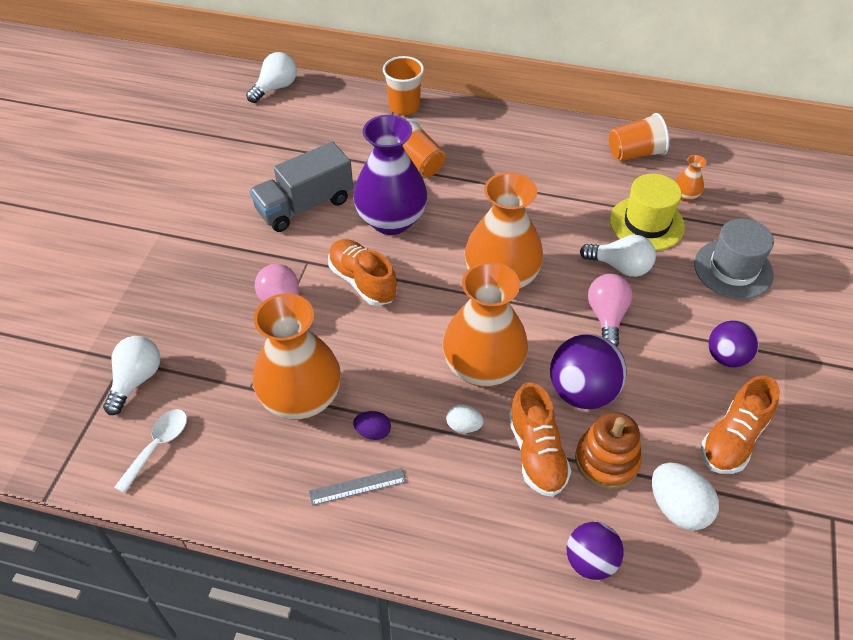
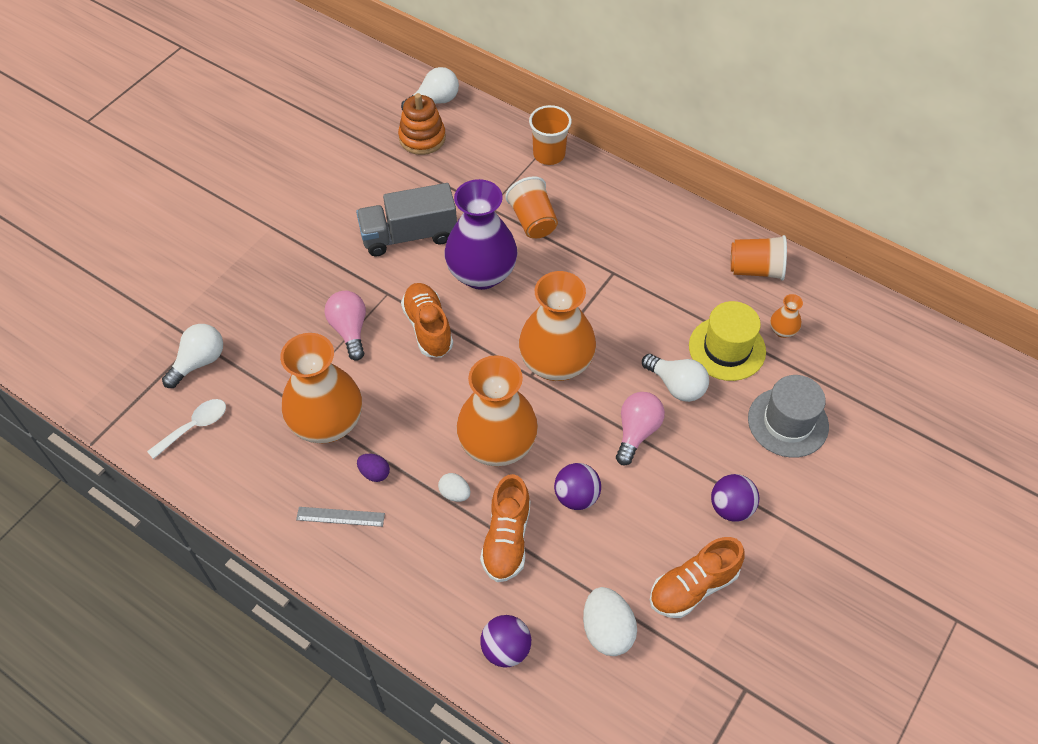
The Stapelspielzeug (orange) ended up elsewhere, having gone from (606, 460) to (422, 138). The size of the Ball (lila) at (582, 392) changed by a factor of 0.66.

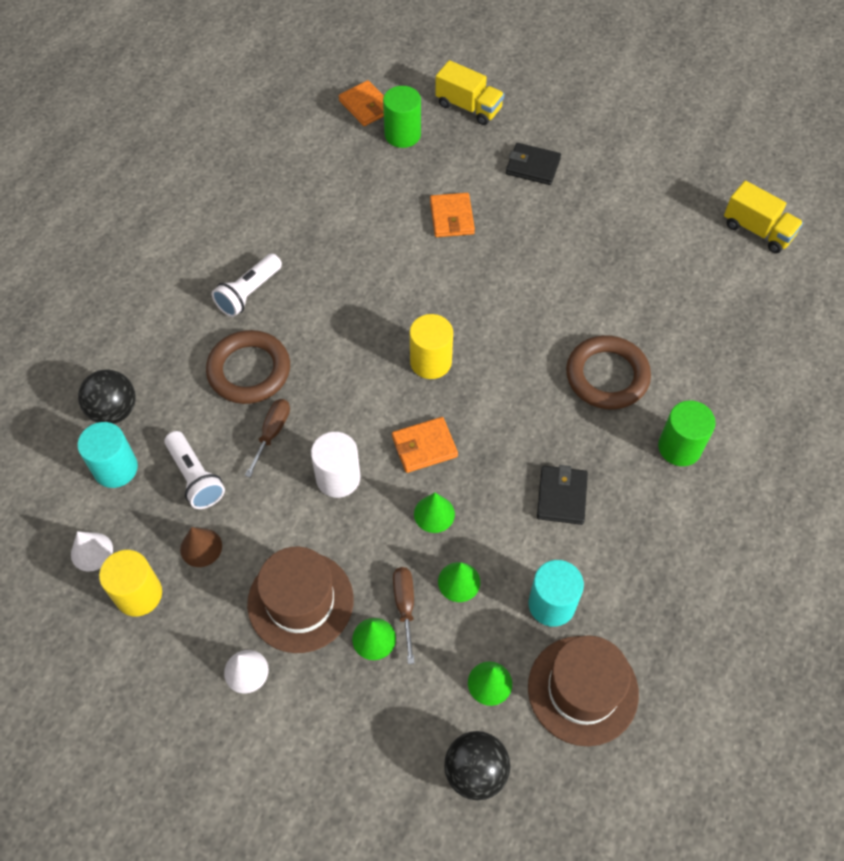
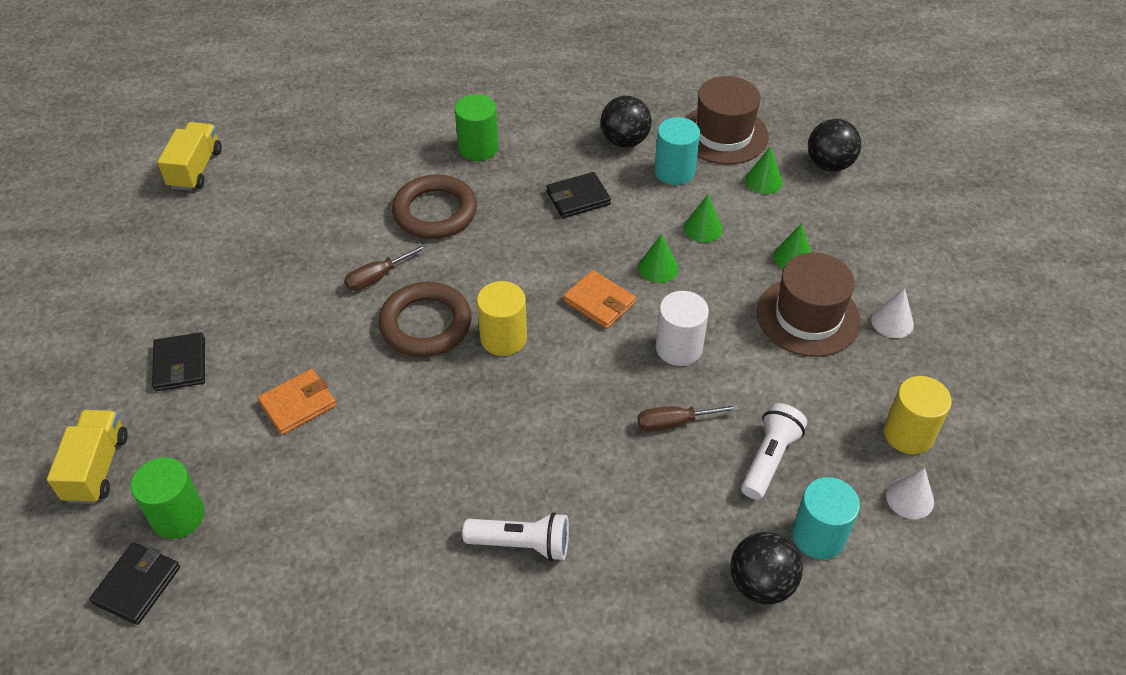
What was the Geldbörse (orange) at (366, 106) turned into the Geldbörse (schwarz) at (137, 585). The Schraubenzieher (braun) ended up elsewhere, having gone from (405, 606) to (378, 277). The Ring (braun) ended up elsewhere, having gone from (249, 370) to (426, 324). The second view gained the Ball (schwarz) at (624, 141). The second view lost the Kegel (braun) at (201, 547).

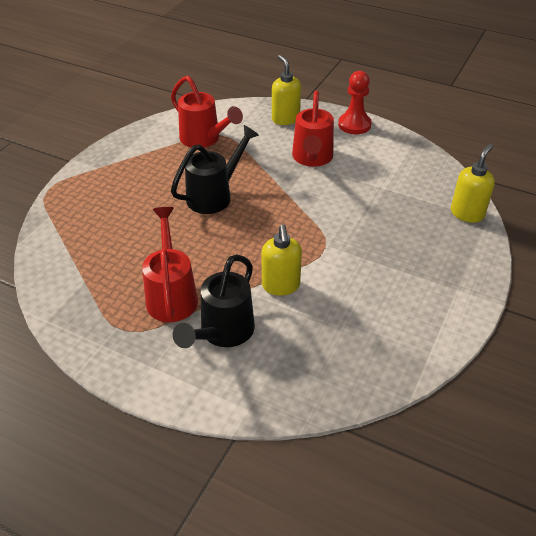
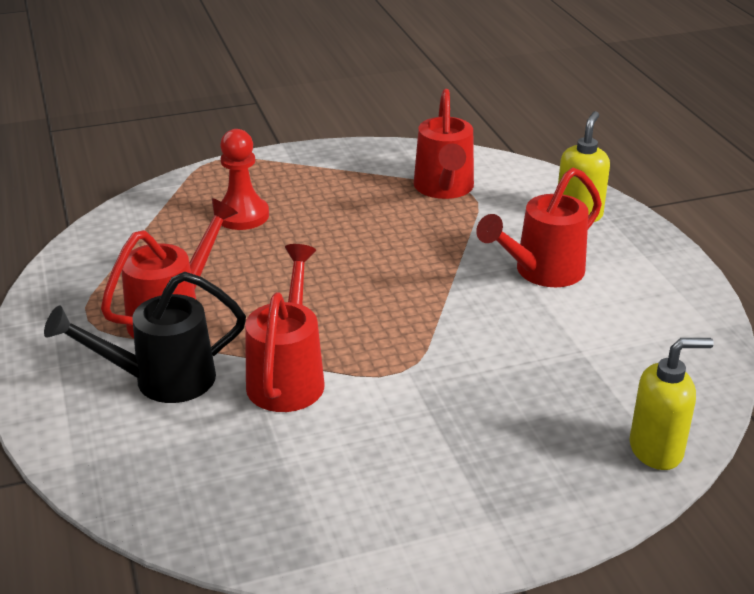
The Bauer (rot) ended up elsewhere, having gone from (354, 125) to (242, 215). Where the Seifenspender (gelb) stood at (281, 286), the Gießkanne (rot) came to stand at (288, 377). The second view lost the Gießkanne (schwarz) at (214, 195).

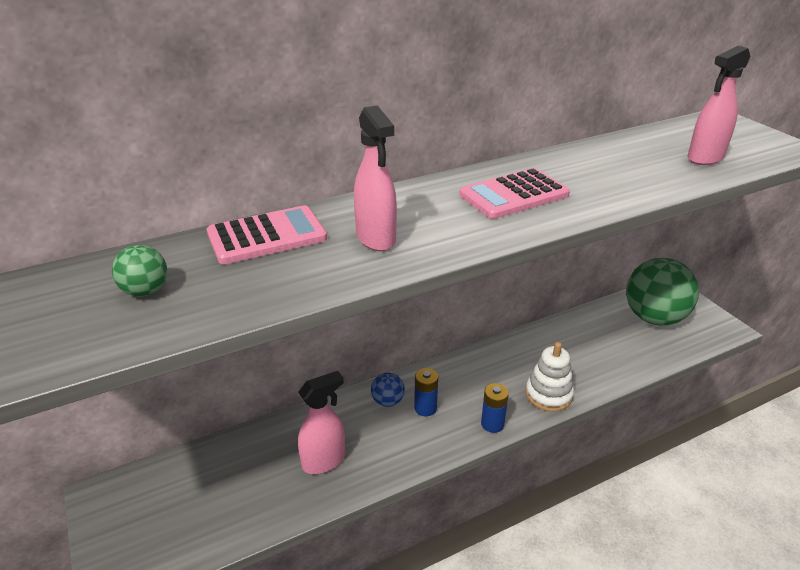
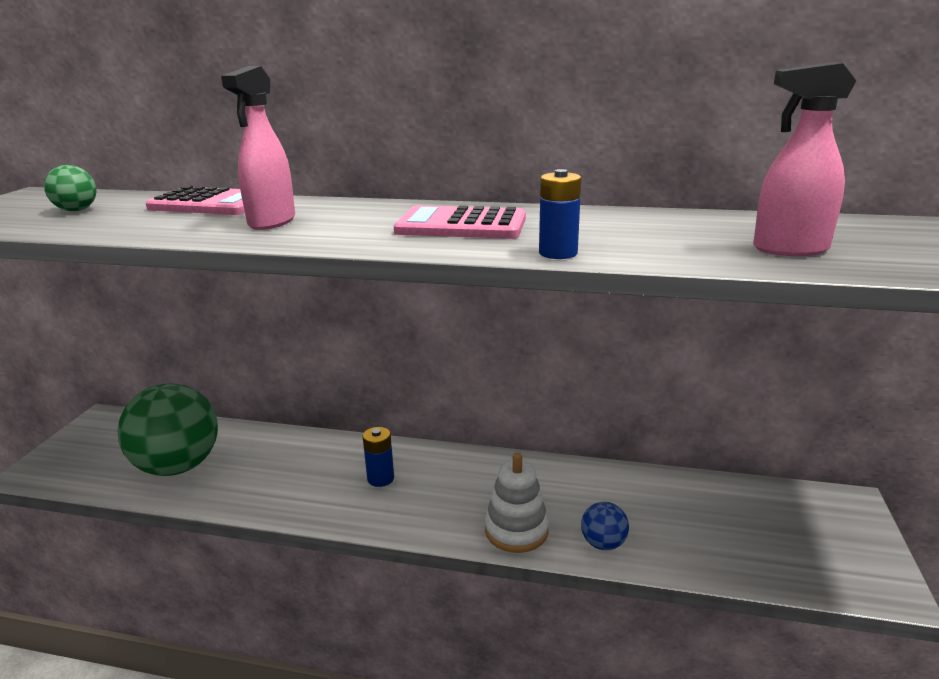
The Ball (grün) ended up elsewhere, having gone from (654, 318) to (178, 466). The Batterie (blau) ended up elsewhere, having gone from (492, 424) to (558, 253). The Ball (blau) ended up elsewhere, having gone from (387, 401) to (603, 543). The second view lost the Sprühflasche (rosa) at (324, 461).

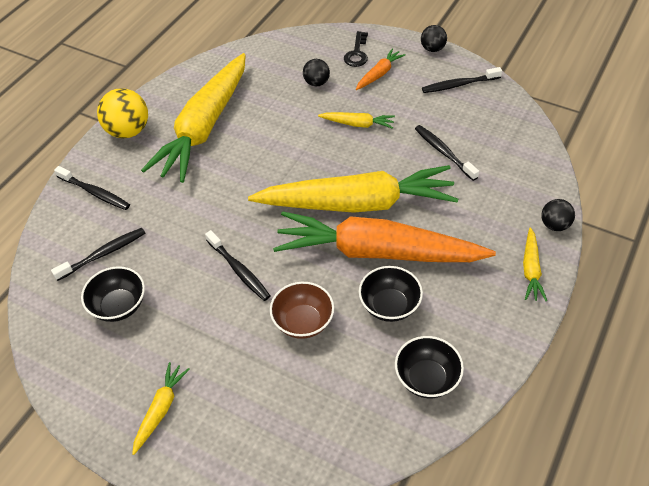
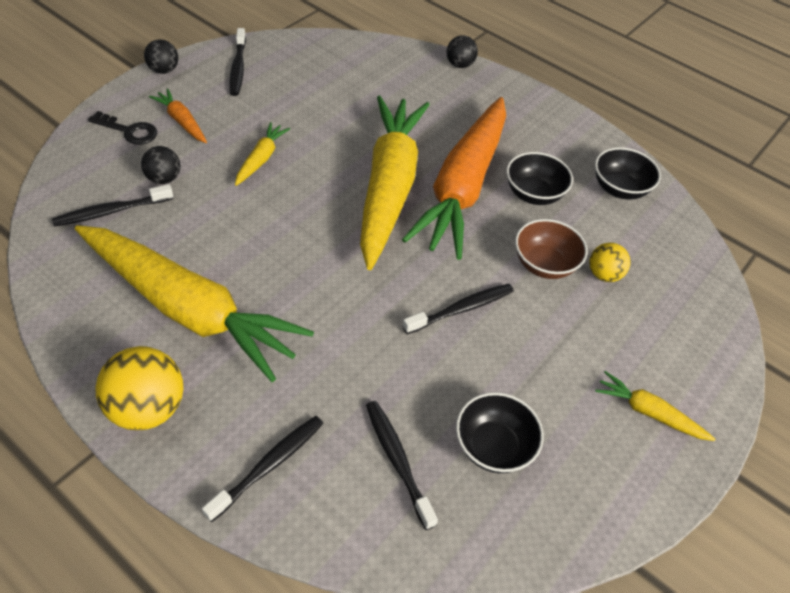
The Zahnbürste (schwarz) ended up elsewhere, having gone from (444, 152) to (111, 211). The second view gained the Ball (gelb) at (604, 274). The second view lost the Karotte (gelb) at (531, 269).

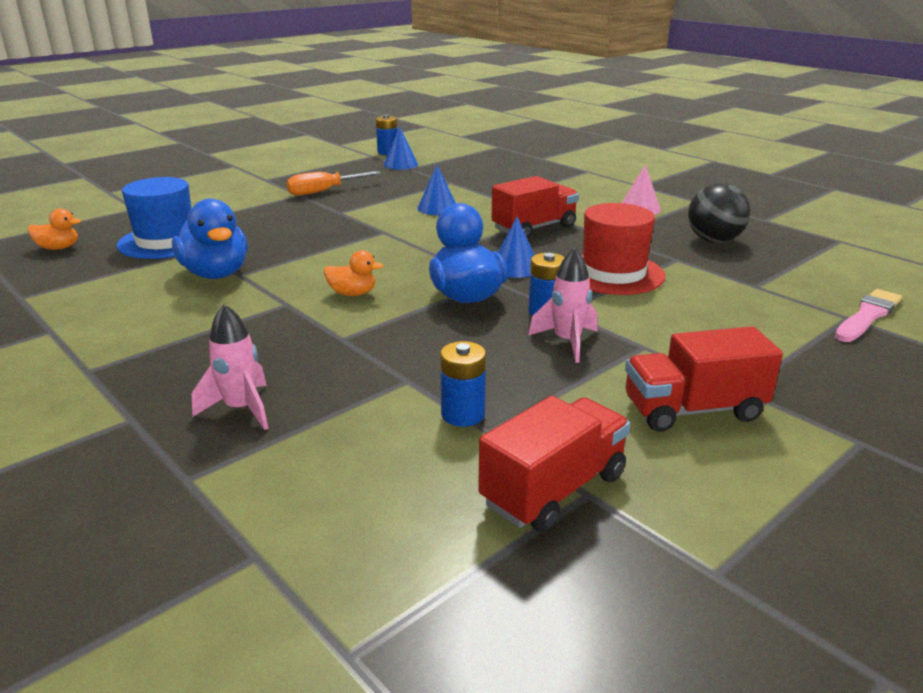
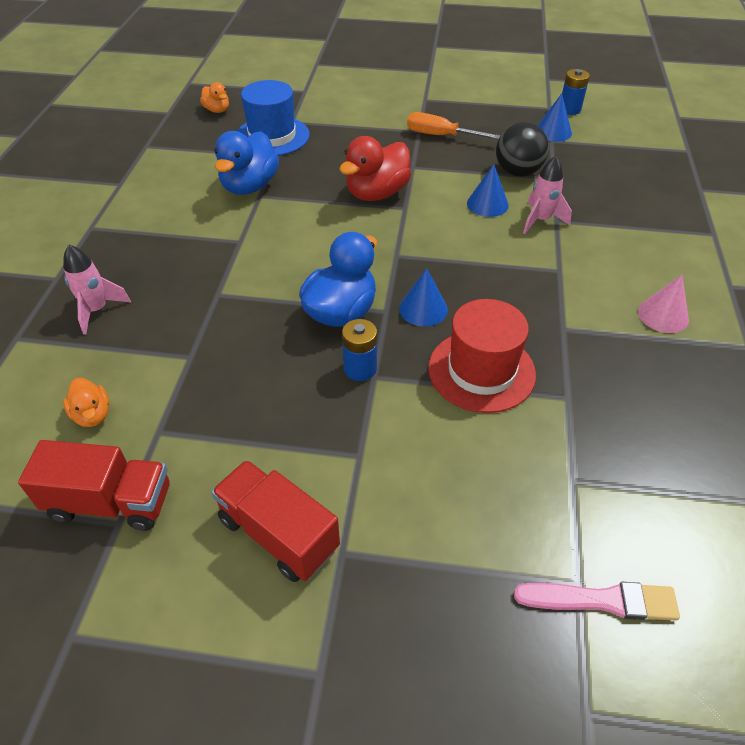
The Ente (orange) ended up elsewhere, having gone from (352, 293) to (92, 415). The second view gained the Ente (rot) at (377, 193). The Ball (schwarz) ended up elsewhere, having gone from (714, 241) to (517, 172). The Rakete (rosa) ended up elsewhere, having gone from (567, 342) to (540, 220). The second view lost the Batterie (blau) at (463, 414). The second view lost the Lastwagen (rot) at (534, 228).

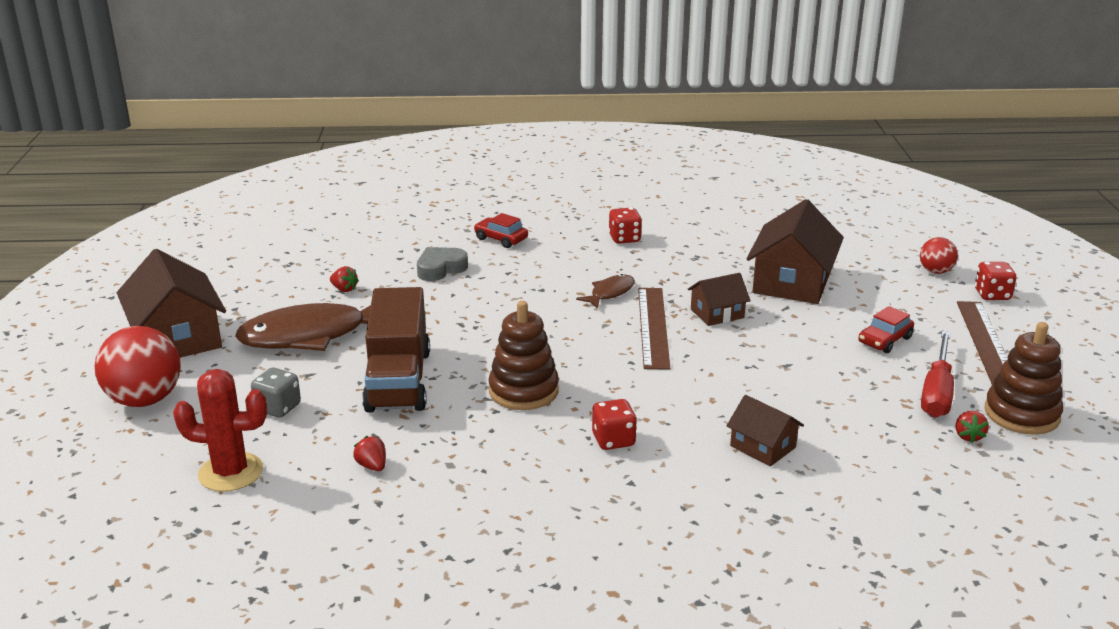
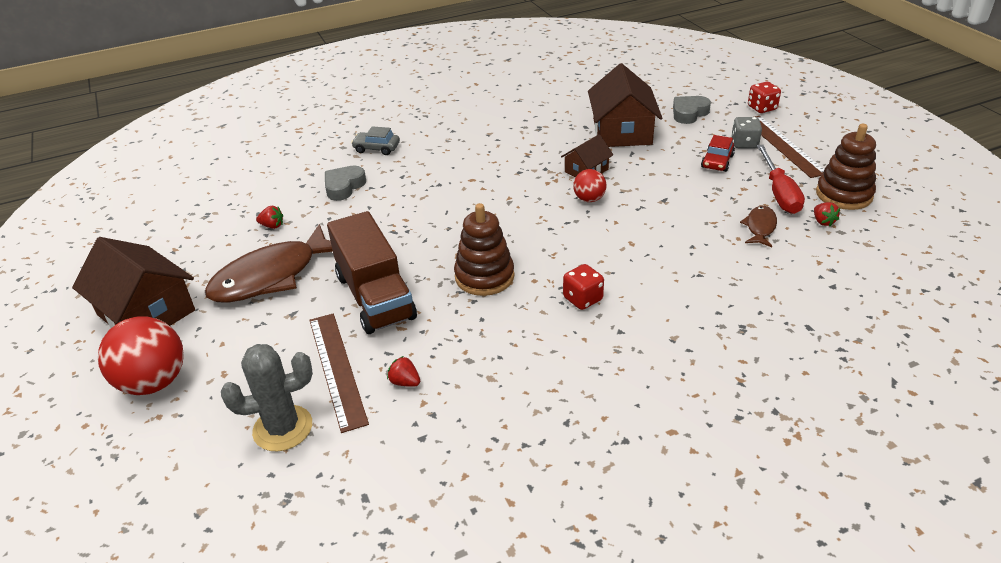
What was the Kaktus (rot) at (231, 472) turned into the Kaktus (grau) at (283, 428). The Lineal (braun) ended up elsewhere, having gone from (653, 327) to (337, 369). What was the Auto (rot) at (501, 239) turned into the Auto (grau) at (376, 148). The Ball (rot) ended up elsewhere, having gone from (935, 271) to (589, 199). The second view gained the Herz (grau) at (689, 113). The Spielwürfel (grau) ended up elsewhere, having gone from (278, 408) to (744, 144). The Fisch (braun) ended up elsewhere, having gone from (610, 293) to (760, 227). The second view lost the Spielwürfel (rot) at (624, 238). The second view lost the Haus (braun) at (763, 446).

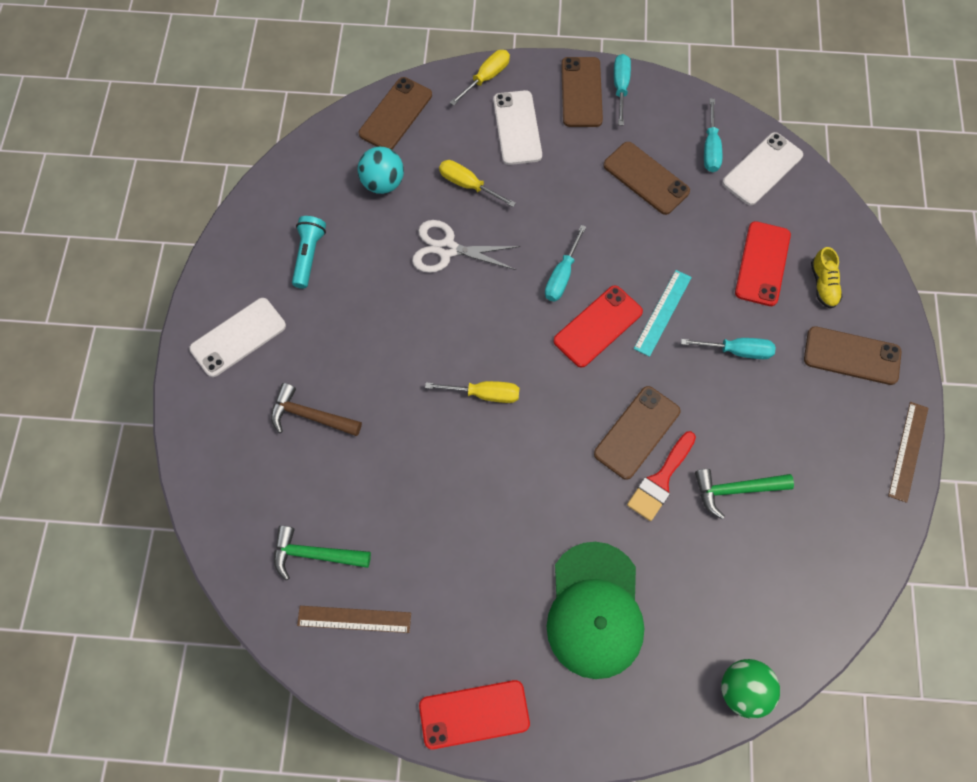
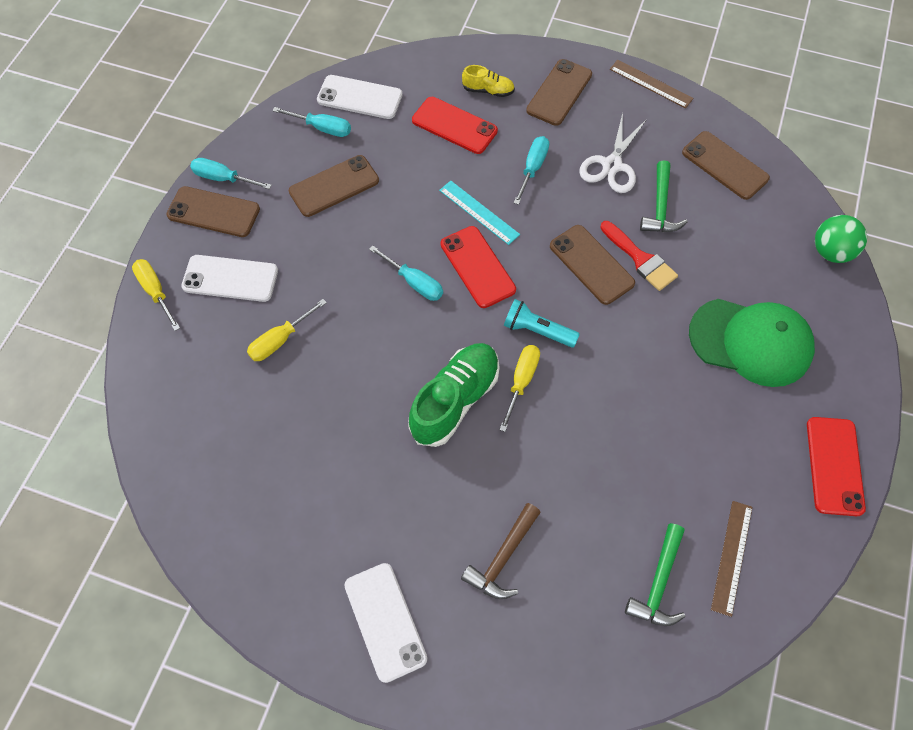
The Handy (weiß) at (762, 169) ended up facing another way, 45 degrees counterclockwise from before. The second view gained the Schuh (grün) at (455, 400). The Taschenlampe (türkis) ended up elsewhere, having gone from (308, 255) to (537, 331). The Schere (weiß) ended up elsewhere, having gone from (447, 249) to (612, 165). The Handy (braun) ended up elsewhere, having gone from (396, 114) to (725, 165). The second view lost the Ball (türkis) at (383, 183).

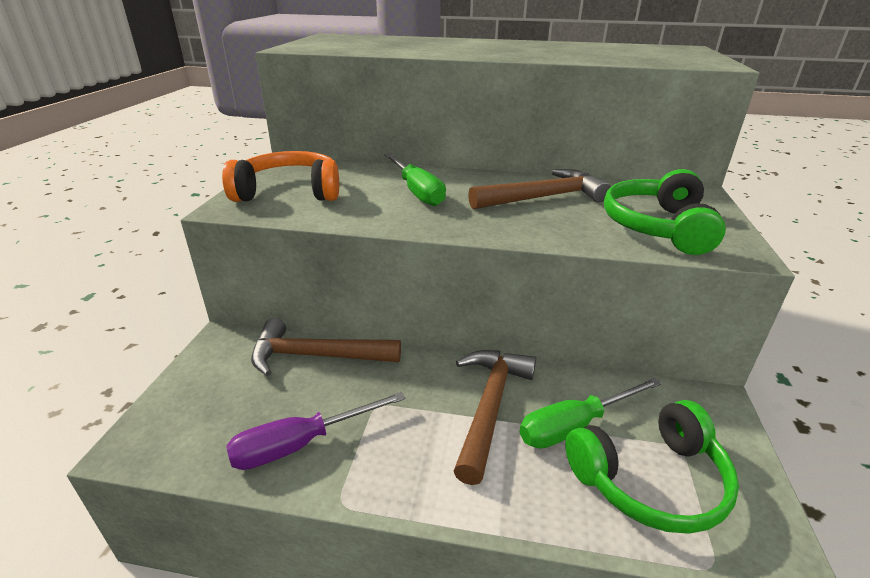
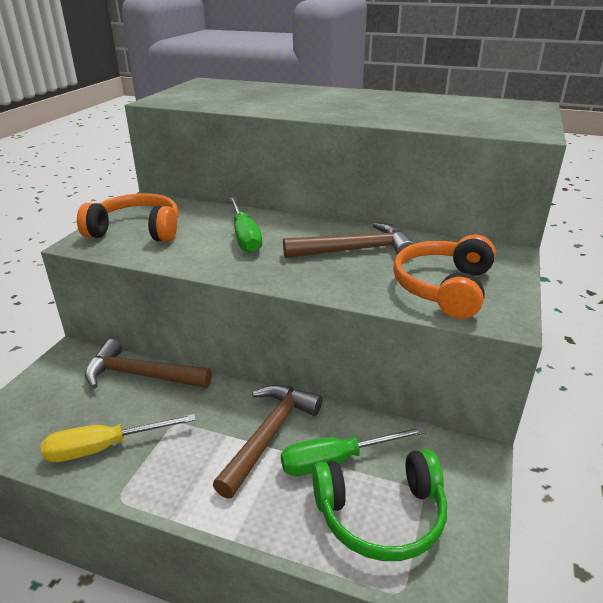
What was the Schraubenzieher (lila) at (301, 444) turned into the Schraubenzieher (gelb) at (104, 447). What was the Kopfhörer (grün) at (658, 227) turned into the Kopfhörer (orange) at (444, 288).

